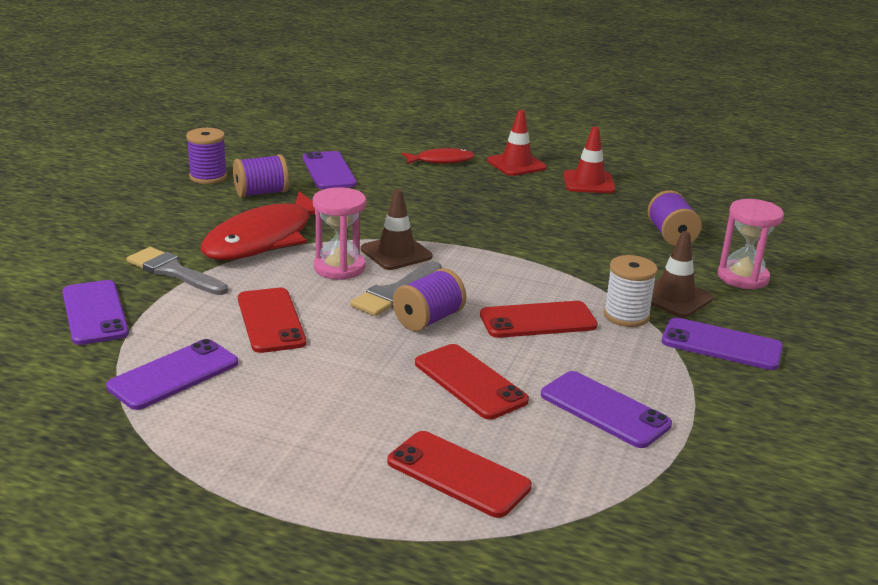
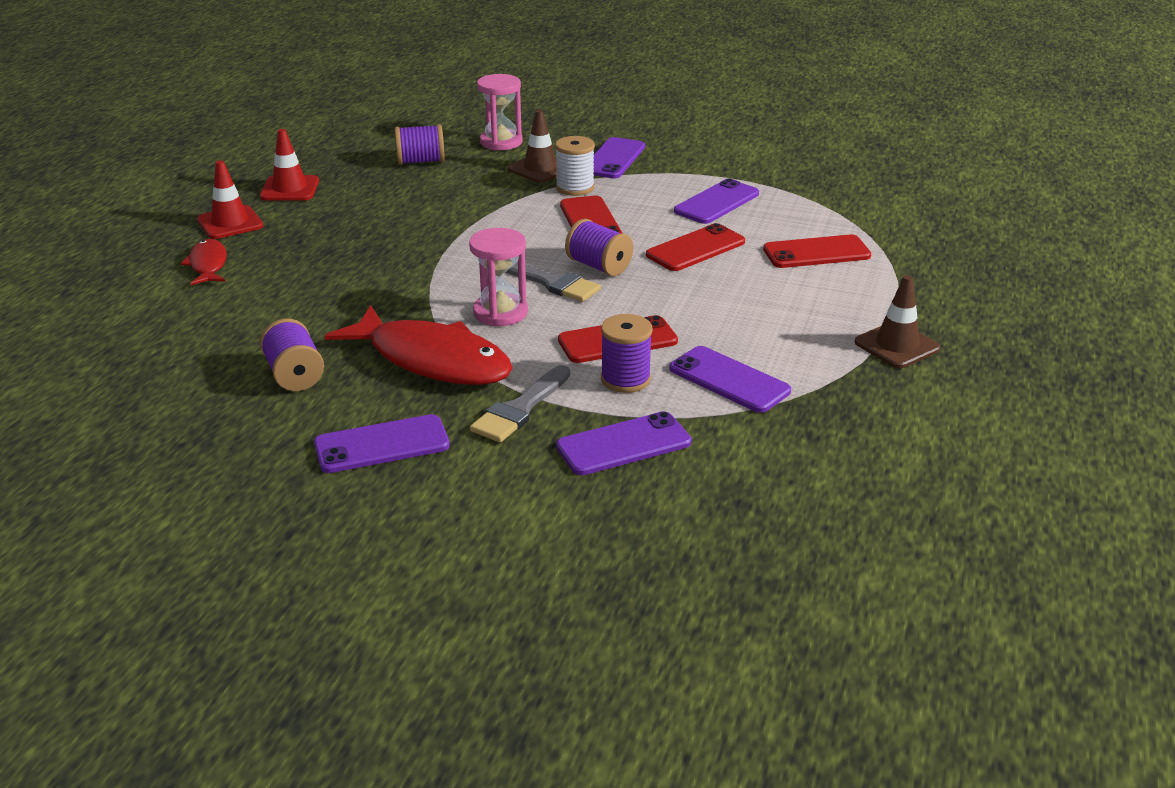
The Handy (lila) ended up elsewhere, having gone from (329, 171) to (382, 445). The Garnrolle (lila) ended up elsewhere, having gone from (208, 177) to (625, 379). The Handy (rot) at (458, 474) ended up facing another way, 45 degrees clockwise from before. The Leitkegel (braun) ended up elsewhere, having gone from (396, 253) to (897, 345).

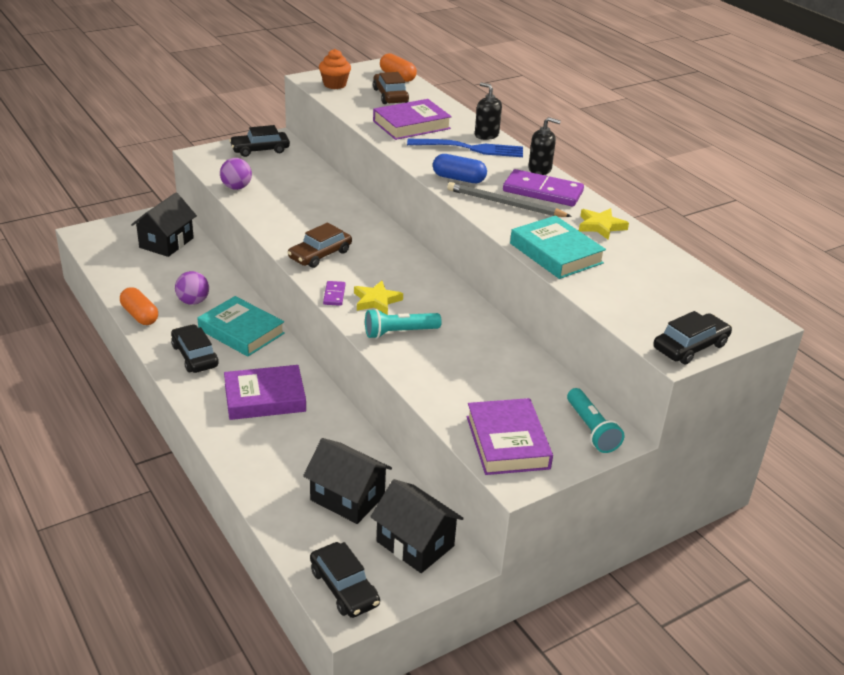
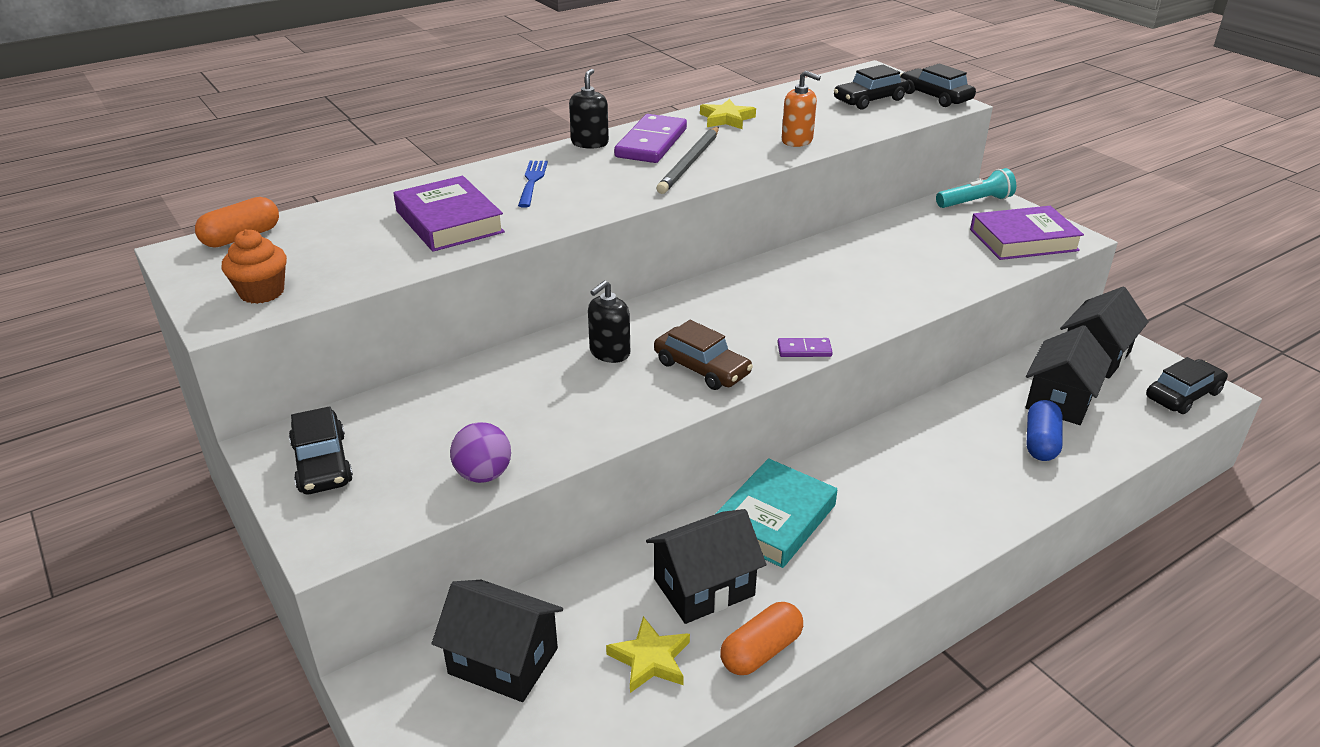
The size of the Gabel (blau) at (469, 148) changed by a factor of 0.64. The Seifenspender (schwarz) ended up elsewhere, having gone from (486, 135) to (609, 353). The Stern (gelb) ended up elsewhere, having gone from (376, 301) to (650, 659). Where the Ball (lila) stood at (193, 301), the Haus (schwarz) came to stand at (704, 587). Where the Buch (türkis) stood at (556, 253), the Seifenspender (orange) came to stand at (797, 140). The Auto (schwarz) ended up elsewhere, having gone from (195, 356) to (870, 100). The Kapsel (blau) ended up elsewhere, having gone from (458, 179) to (1041, 442). The second view lost the Buch (lila) at (265, 398). The second view lost the Taschenlampe (türkis) at (399, 332). The second view lost the Auto (braun) at (390, 96).

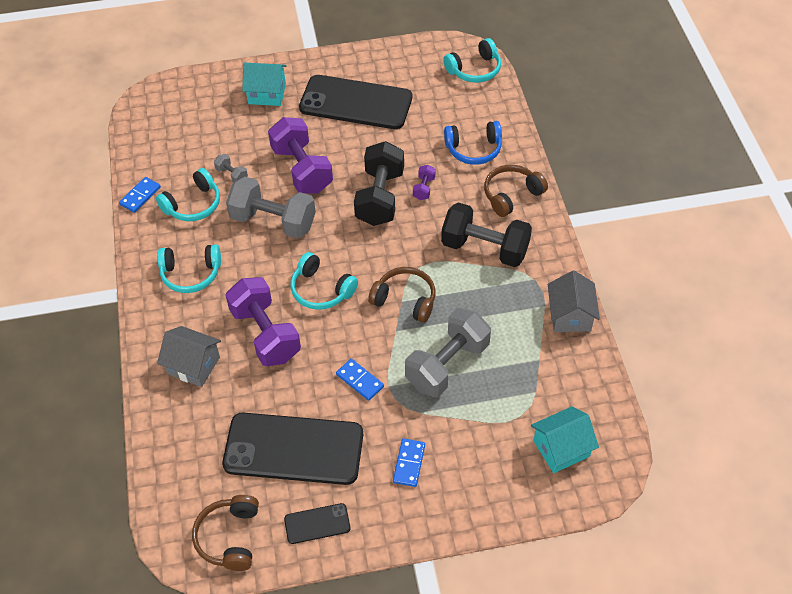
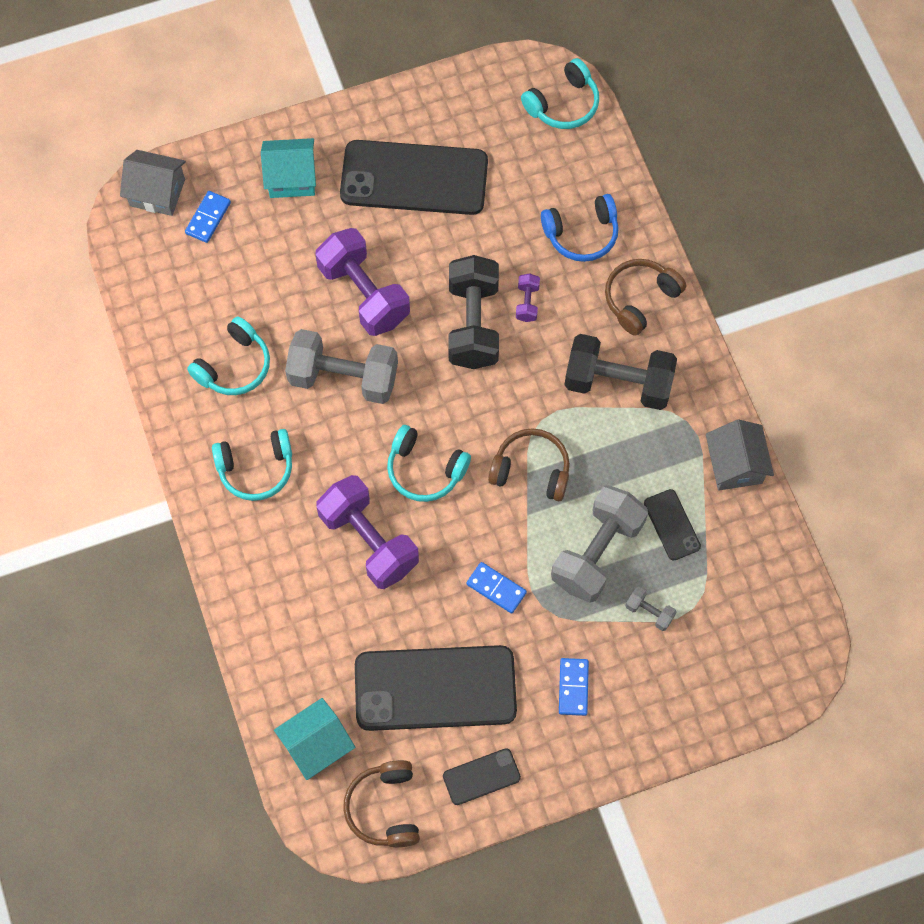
The Haus (grau) ended up elsewhere, having gone from (193, 365) to (157, 192). The Dominostein (blau) ended up elsewhere, having gone from (140, 196) to (208, 218). The Haus (türkis) ended up elsewhere, having gone from (561, 448) to (317, 745). The Hantel (grau) ended up elsewhere, having gone from (232, 175) to (649, 612). The second view gained the Handy (schwarz) at (672, 525).

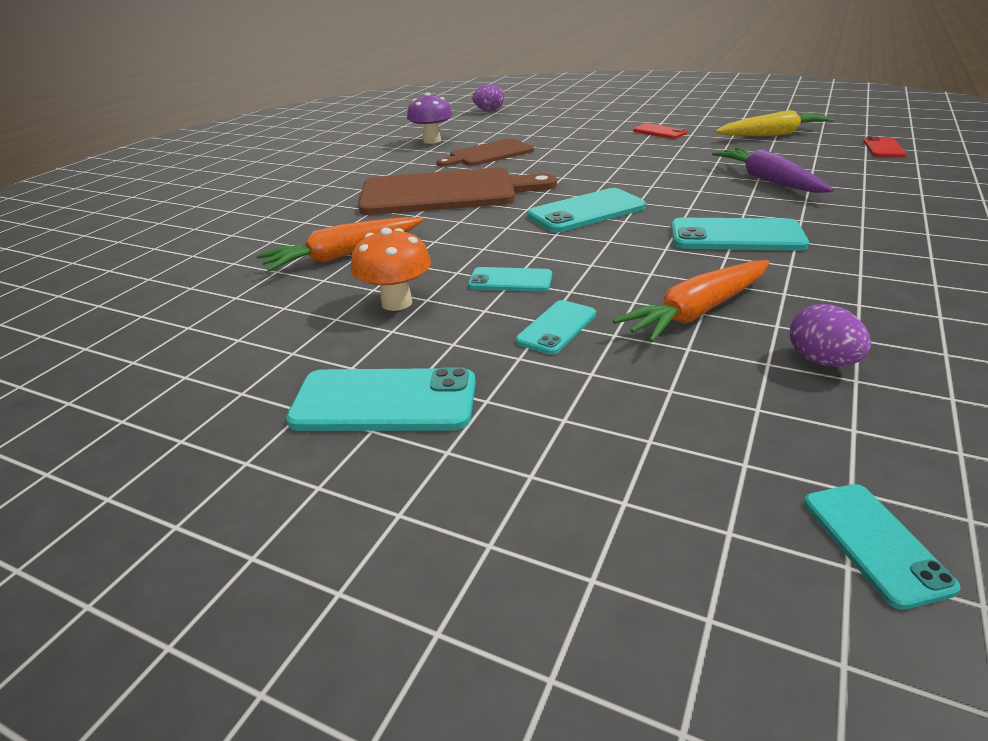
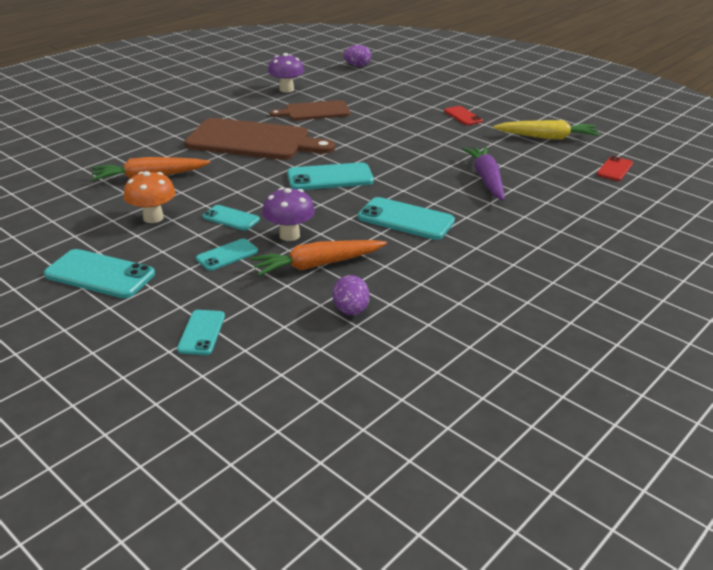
The Handy (türkis) ended up elsewhere, having gone from (875, 543) to (201, 332). The second view gained the Pilz (lila) at (289, 235).

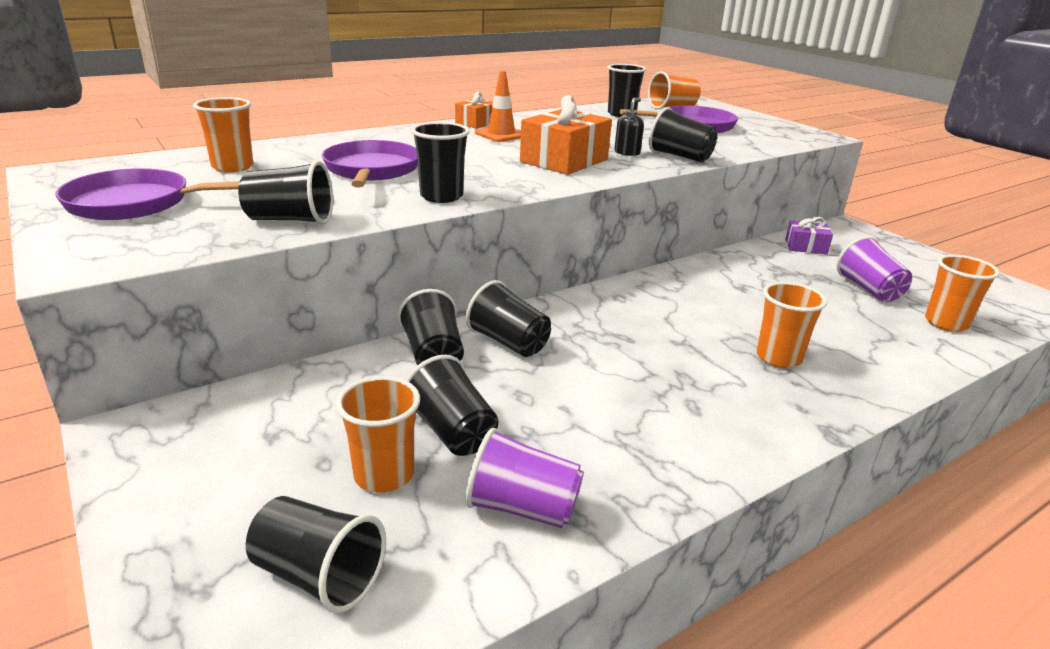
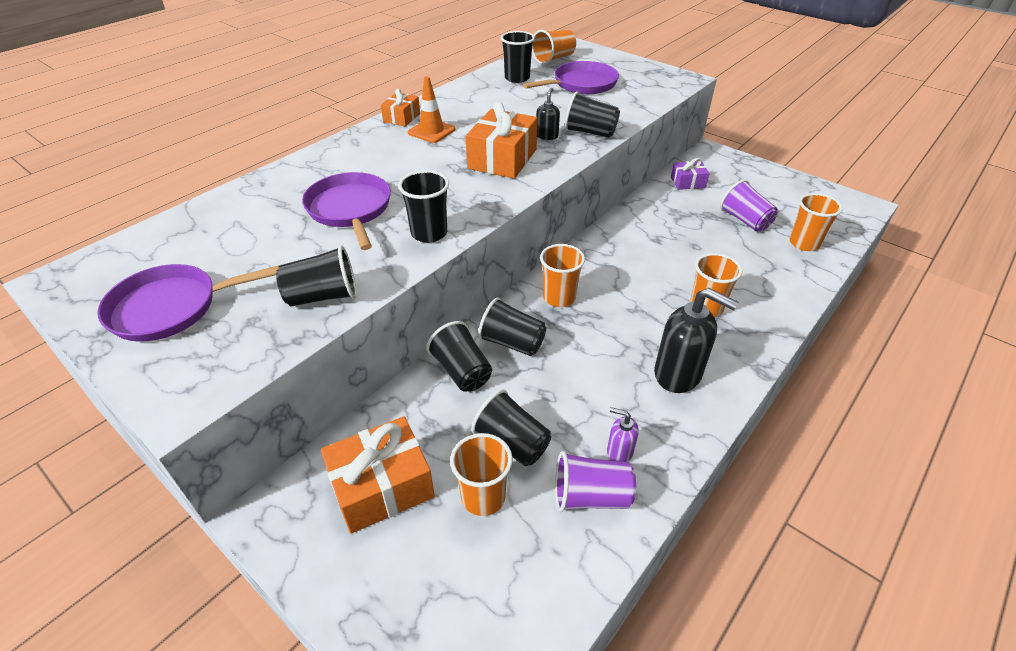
The second view gained the Geschenk (orange) at (382, 486). The Becher (orange) ended up elsewhere, having gone from (232, 167) to (559, 297). The second view gained the Seifenspender (lila) at (619, 451). The second view gained the Seifenspender (schwarz) at (678, 374). The second view lost the Becher (schwarz) at (318, 576).

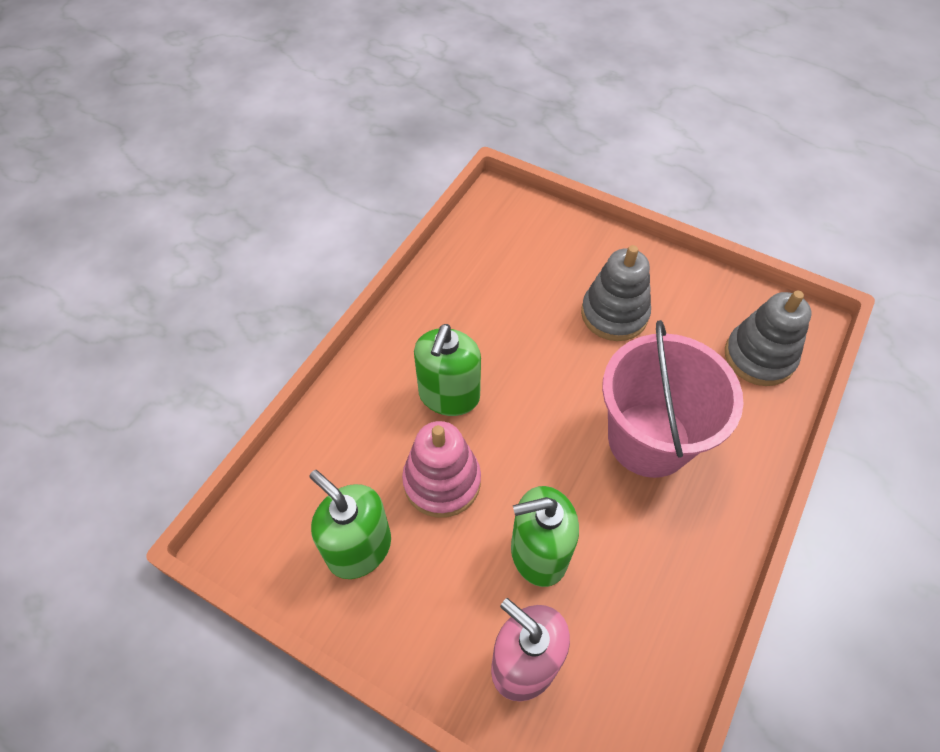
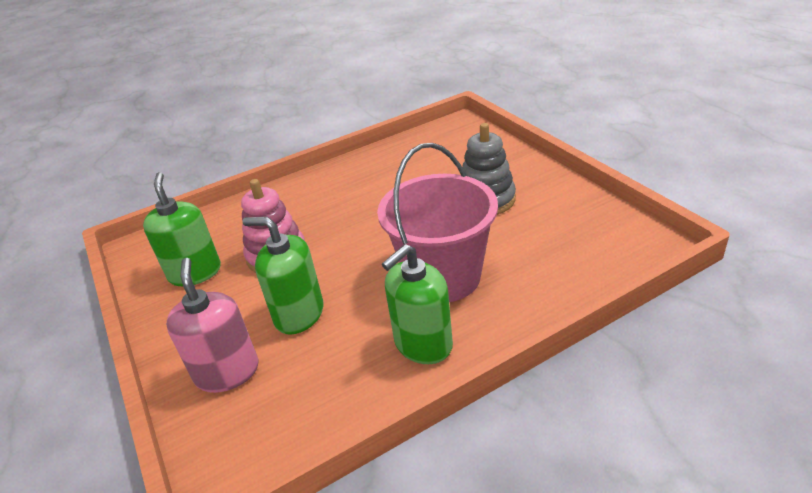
The Seifenspender (grün) ended up elsewhere, having gone from (449, 395) to (423, 344). The second view lost the Stapelspielzeug (grau) at (759, 357).

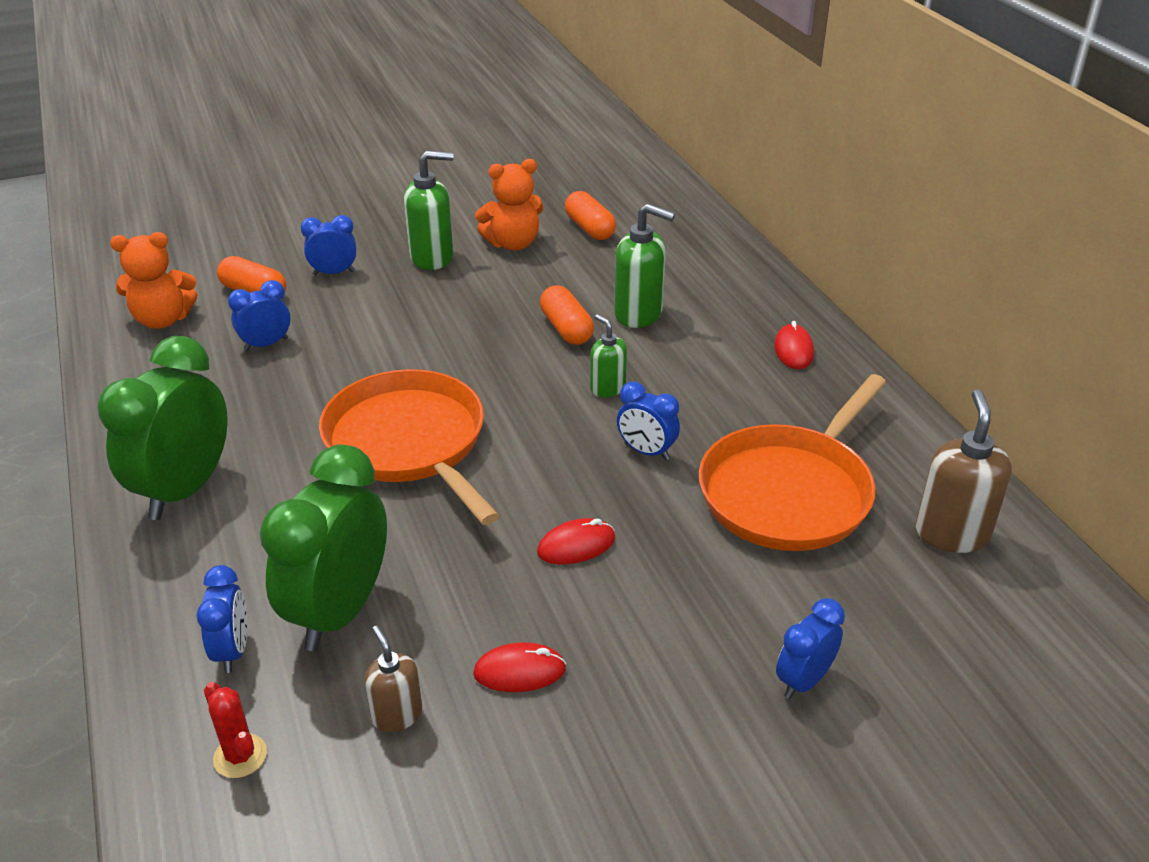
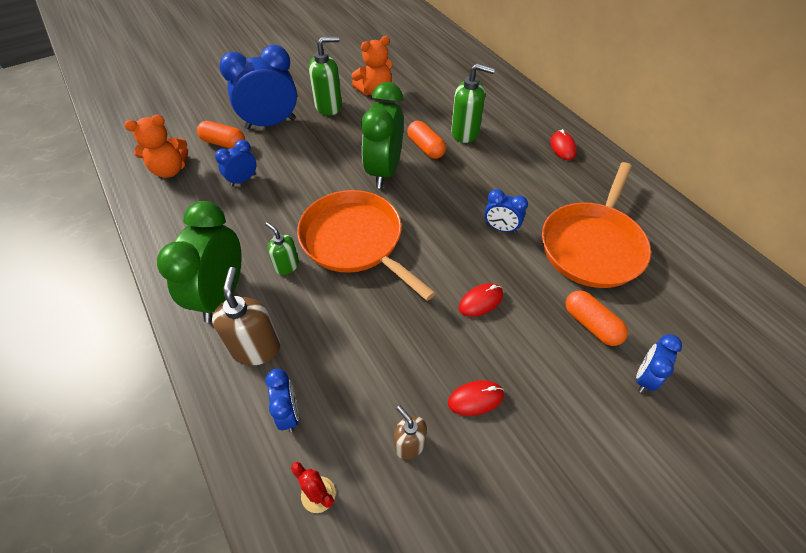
The Seifenspender (braun) ended up elsewhere, having gone from (951, 533) to (256, 348). The size of the Wecker (blau) at (334, 273) changed by a factor of 1.97. The Seifenspender (grün) ended up elsewhere, having gone from (607, 388) to (286, 266). The Wecker (grün) ended up elsewhere, having gone from (339, 612) to (384, 171). The Kapsel (orange) ended up elsewhere, having gone from (590, 228) to (591, 324).

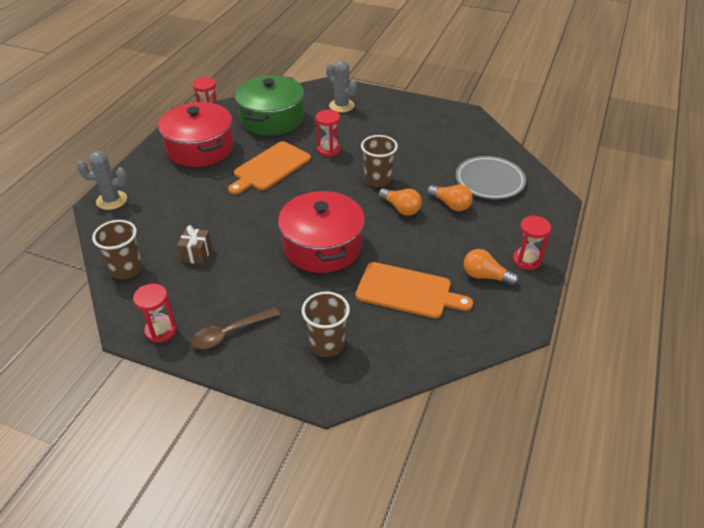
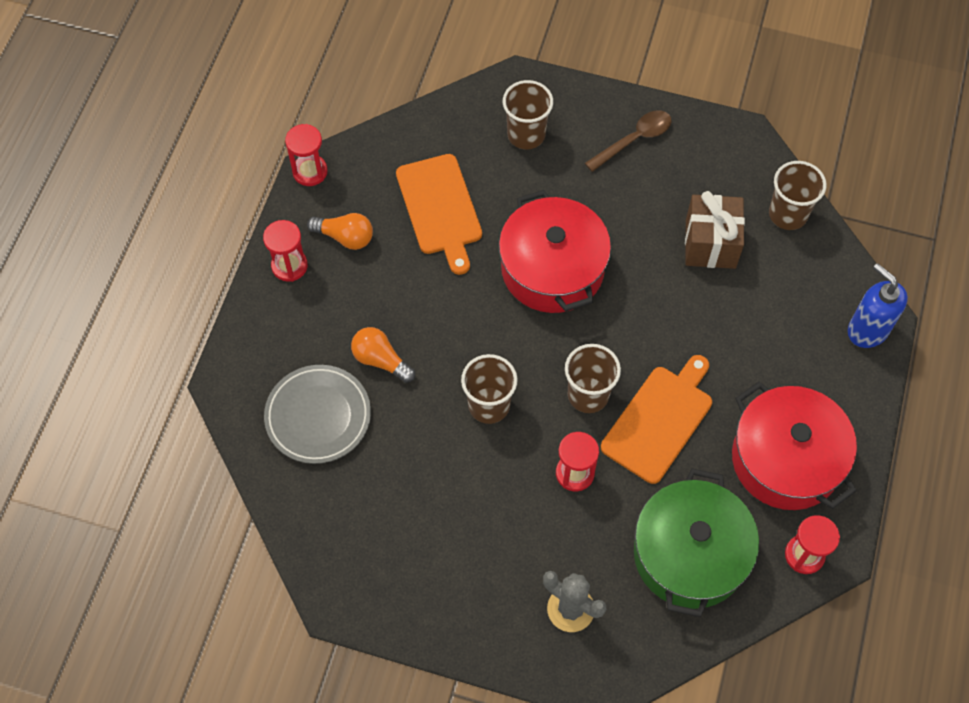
The Sanduhr (rot) ended up elsewhere, having gone from (161, 330) to (310, 171). The Schneidebrett (orange) at (407, 291) ended up facing another way, 120 degrees counterclockwise from before. The second view gained the Becher (braun) at (588, 395). The size of the Geschenk (braun) at (196, 254) changed by a factor of 1.65. Where the Kaktus (grau) stood at (111, 200), the Seifenspender (blau) came to stand at (867, 330). The second view lost the Glühbirne (orange) at (401, 208).

